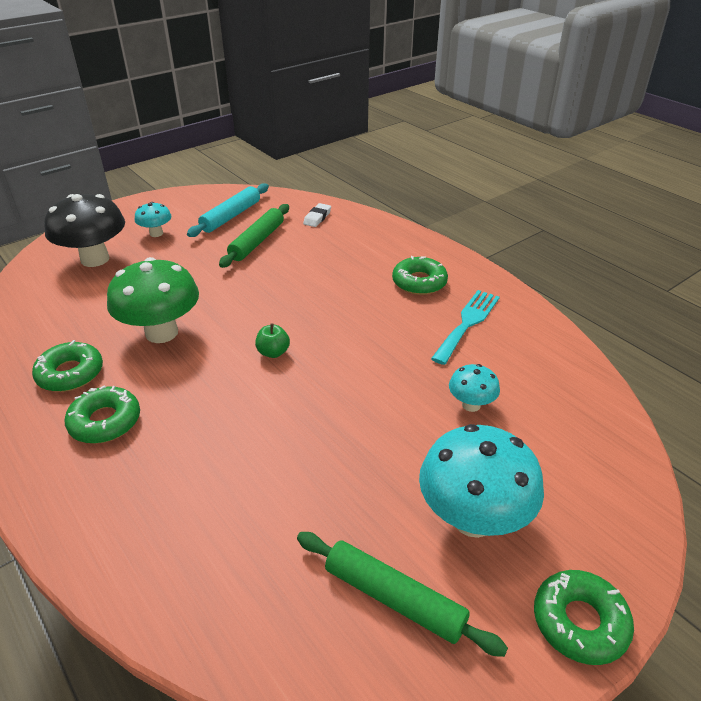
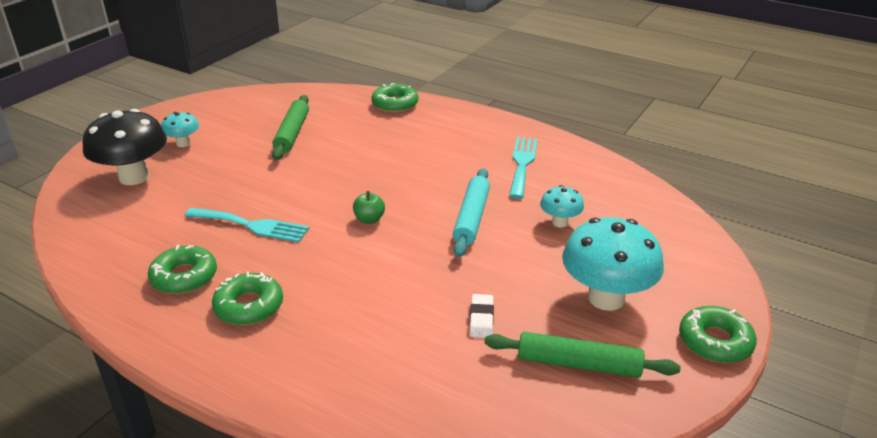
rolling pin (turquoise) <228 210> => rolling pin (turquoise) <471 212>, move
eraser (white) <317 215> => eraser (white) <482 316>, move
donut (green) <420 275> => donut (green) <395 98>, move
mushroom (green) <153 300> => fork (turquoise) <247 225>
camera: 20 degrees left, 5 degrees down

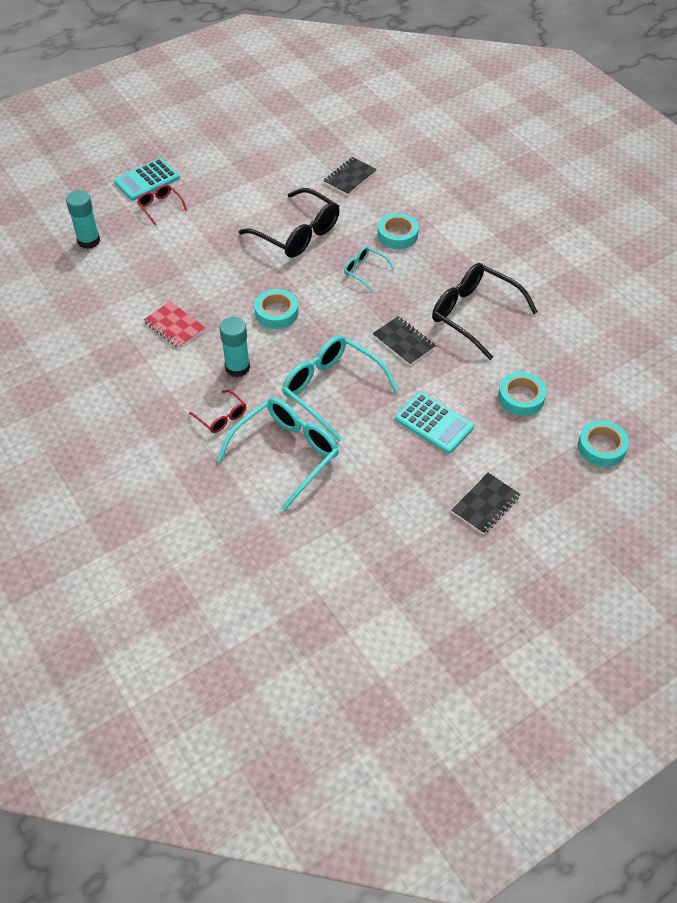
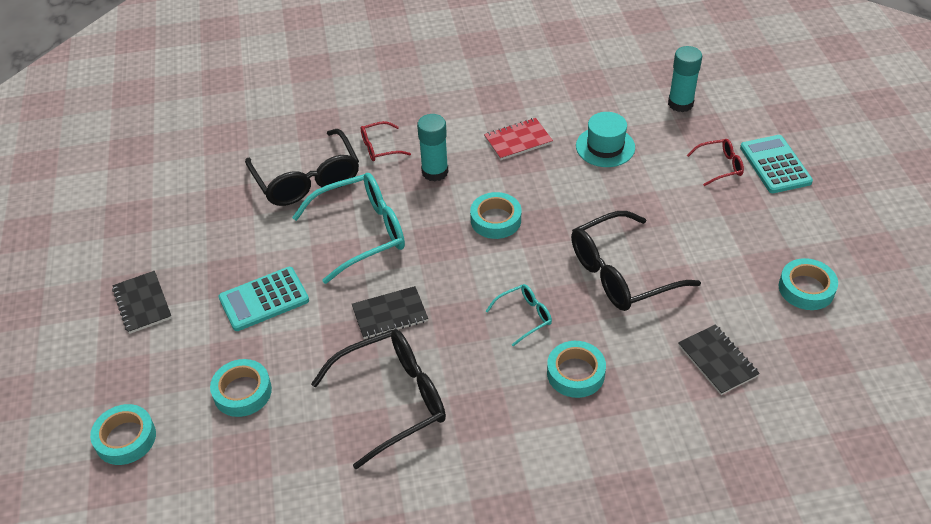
nothing => hat (turquoise) <605 139>
nothing => tape (turquoise) <808 284>
glasses (turquoise) <278 454> => glasses (black) <302 167>
camera: 115 degrees right, 5 degrees down

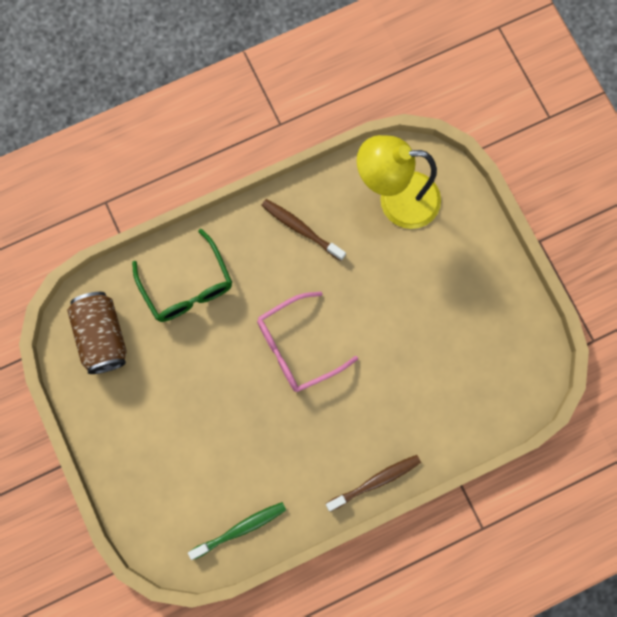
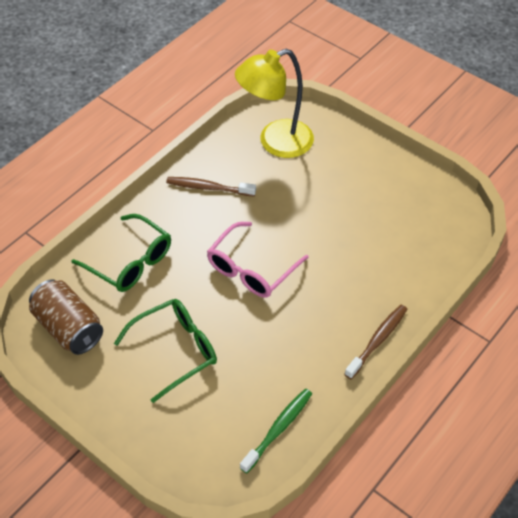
nothing => glasses (green) <165 351>
camera: 25 degrees left, 25 degrees down

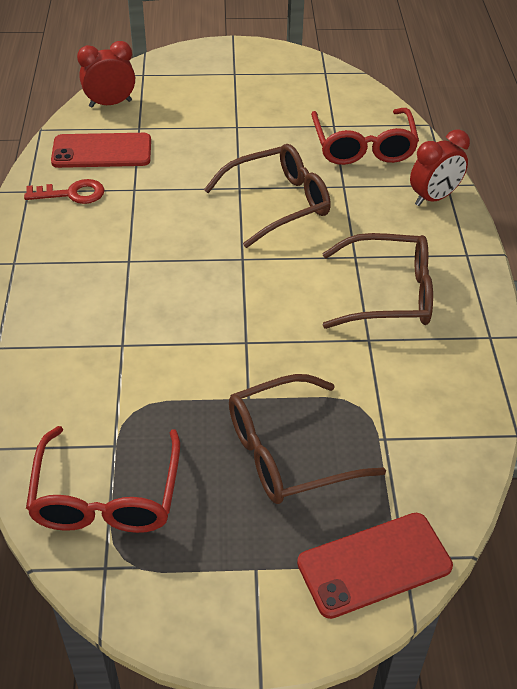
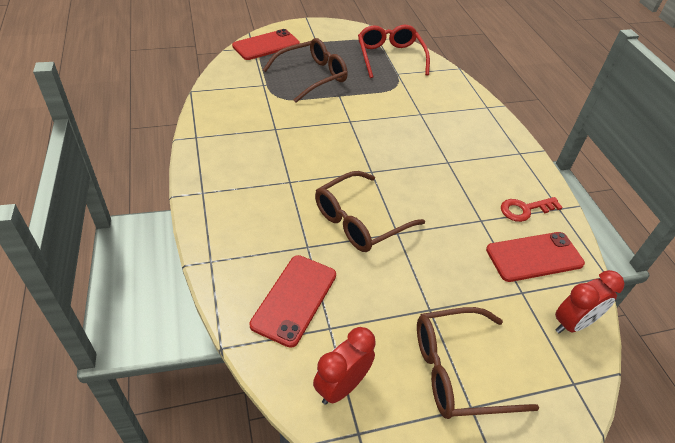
glasses (brown) <377 281> => glasses (brown) <478 363>, move
clock (red) <440 167> => clock (red) <344 366>, move
glasses (red) <365 136> => phone (red) <293 301>
camera: 165 degrees right, 0 degrees up

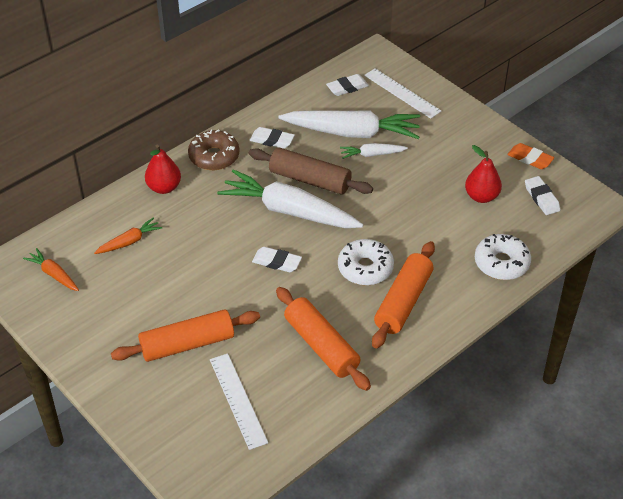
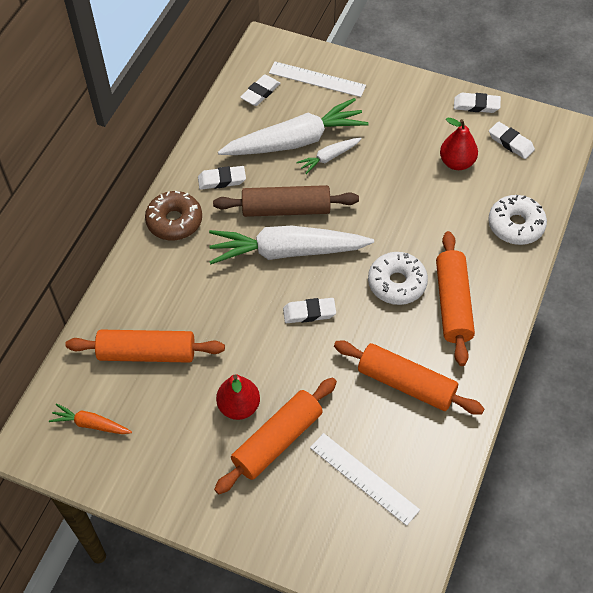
pear (red) <163 169> => pear (red) <238 397>, move
carrot (orange) <128 235> => rolling pin (orange) <145 346>
eraser (orange) <530 156> => eraser (white) <477 103>
camera: 25 degrees left, 10 degrees up

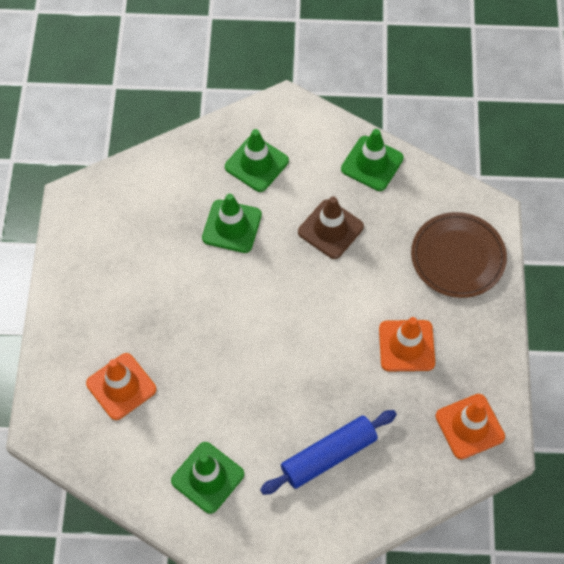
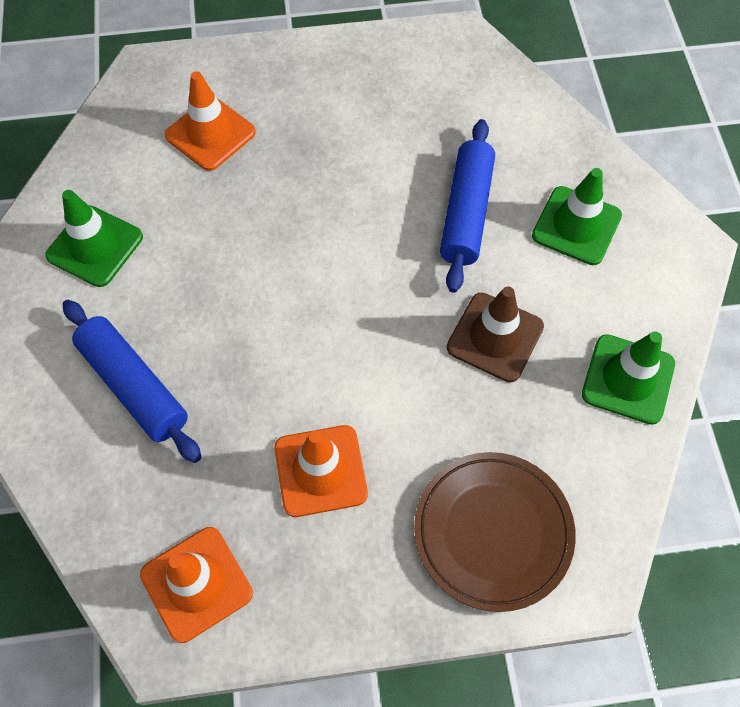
traffic cone (green) <232 223> => rolling pin (blue) <467 206>
camera: 80 degrees right, 0 degrees up

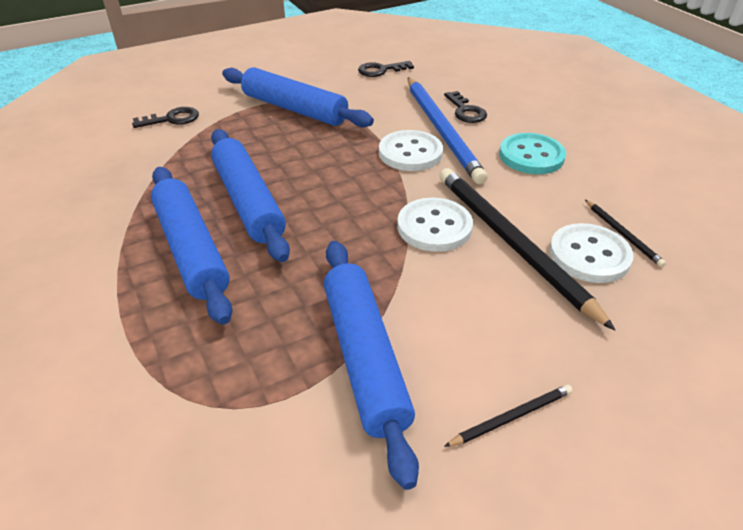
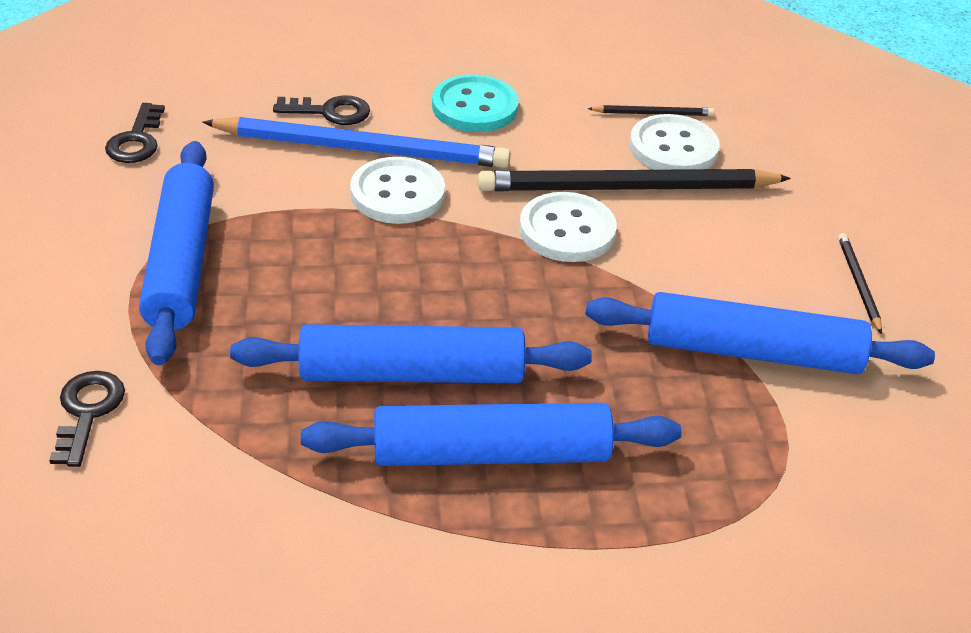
rolling pin (blue) <298 97> => rolling pin (blue) <176 253>, 60 degrees counterclockwise
camera: 70 degrees left, 0 degrees up

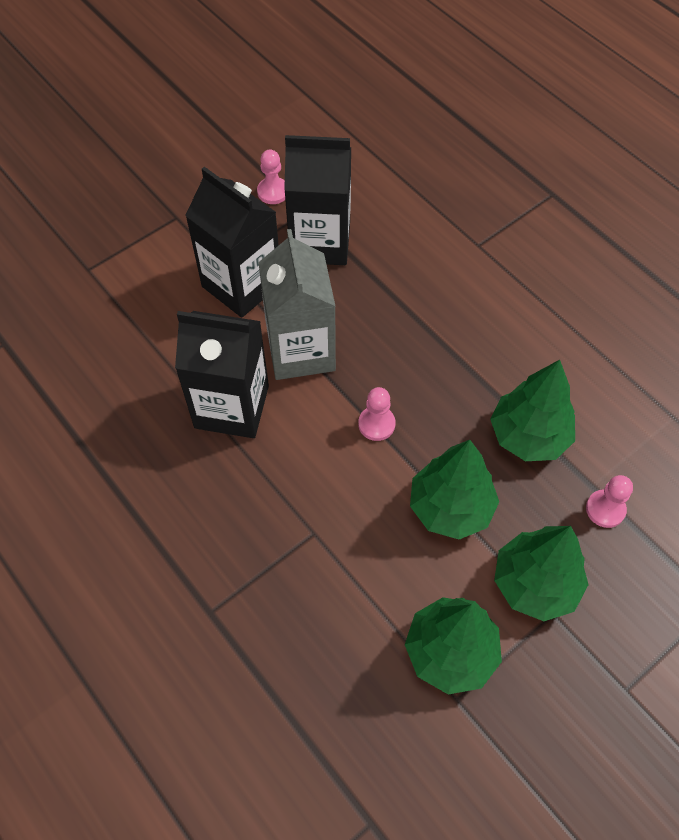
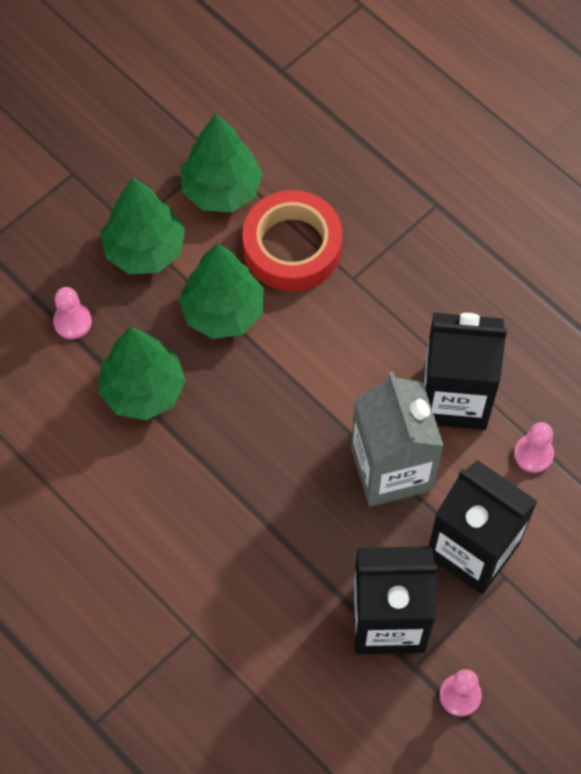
nothing => tape (red) <292 240>
pawn (pink) <377 414> => pawn (pink) <534 447>, move
camera: 175 degrees right, 5 degrees up

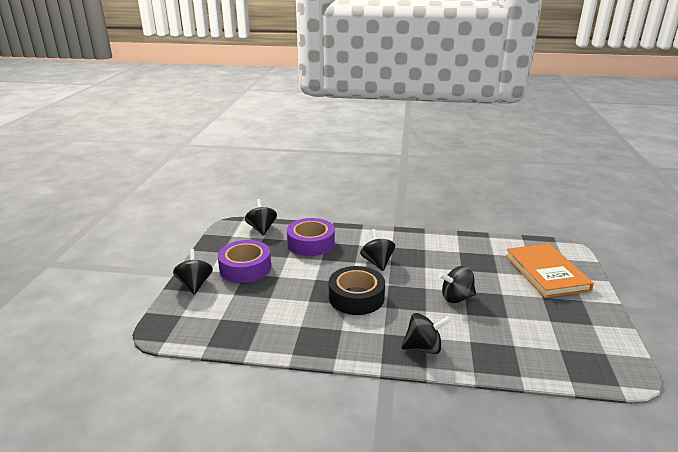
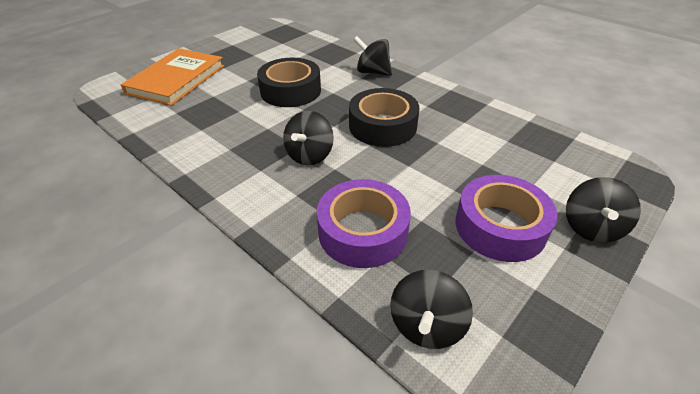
spinning top (black) <457 284> => tape (black) <289 82>
camera: 145 degrees left, 15 degrees up

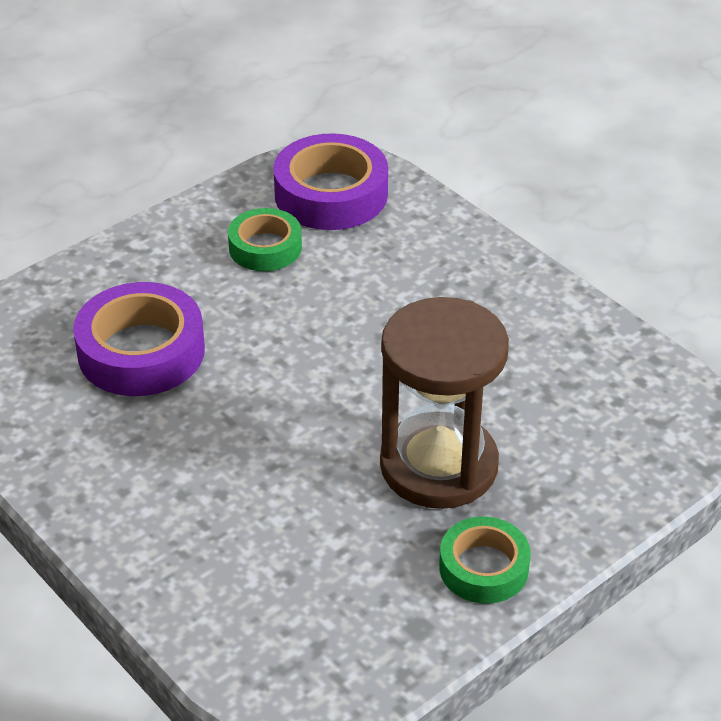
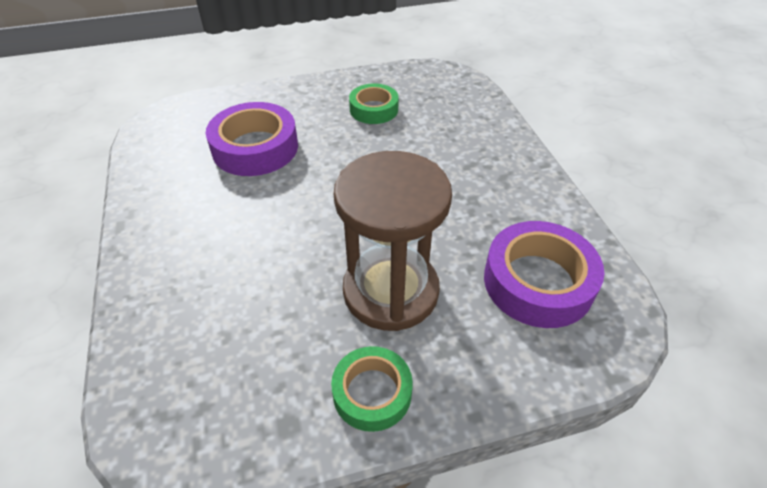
tape (purple) <330 181> => tape (purple) <544 274>, move
camera: 25 degrees right, 5 degrees up

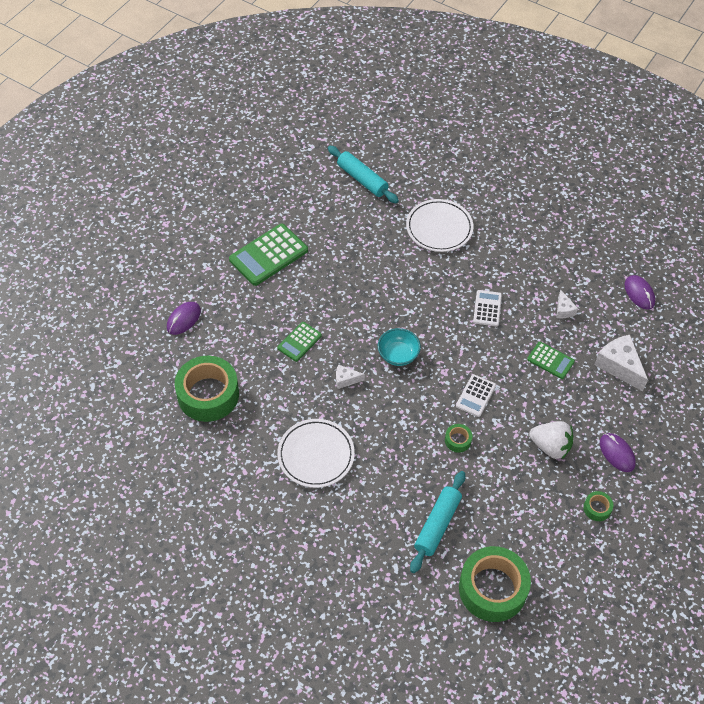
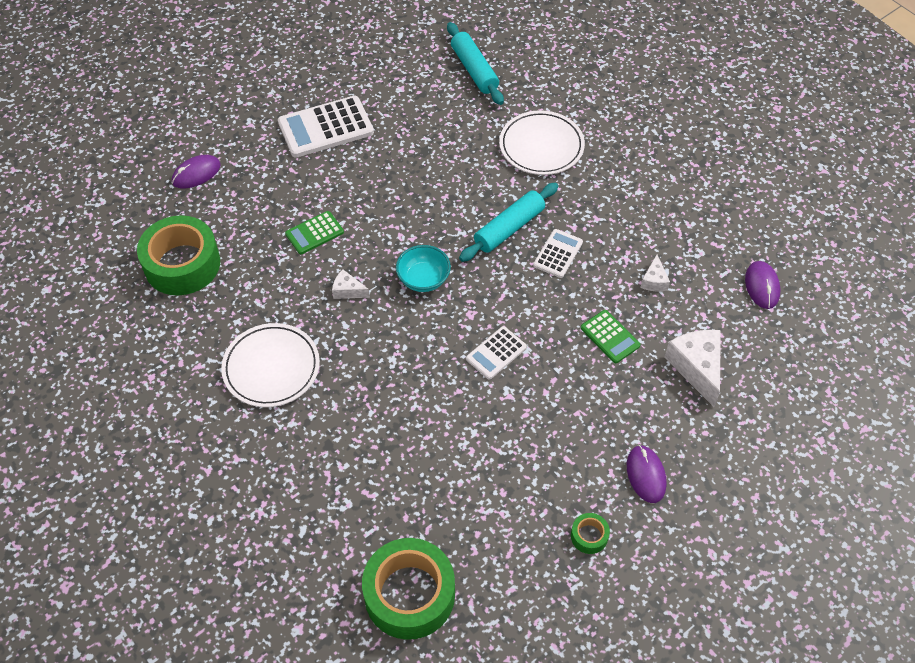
tape (green) <458 438> => nothing
strawberry (white) <551 440> => nothing
rolling pin (turquoise) <437 522> => rolling pin (turquoise) <508 222>, move
calculator (green) <268 255> => calculator (white) <326 127>
camera: 20 degrees right, 0 degrees up

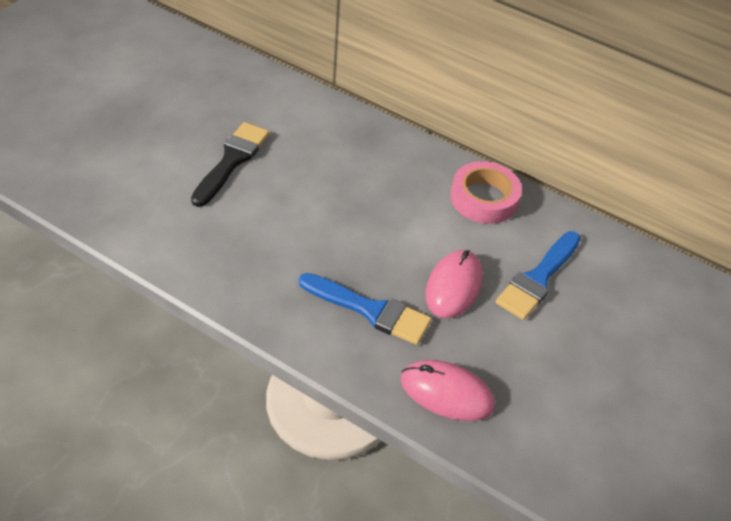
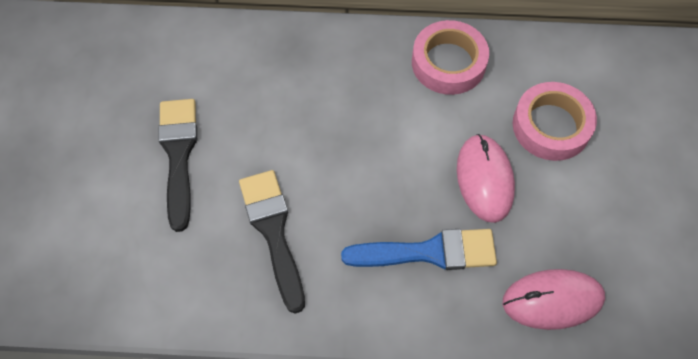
nothing => brush (black) <272 241>
brush (blue) <538 275> => tape (pink) <555 121>
camera: 25 degrees left, 15 degrees up

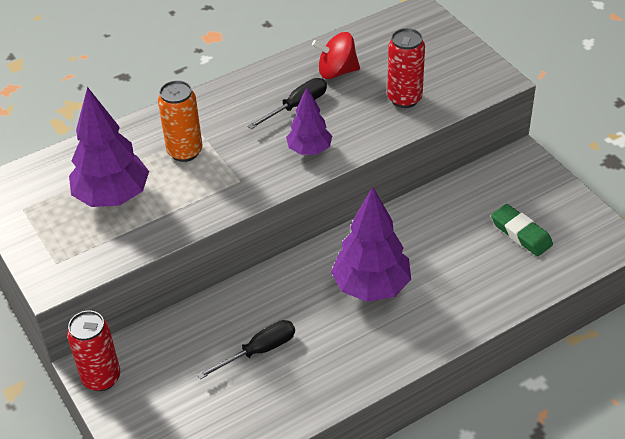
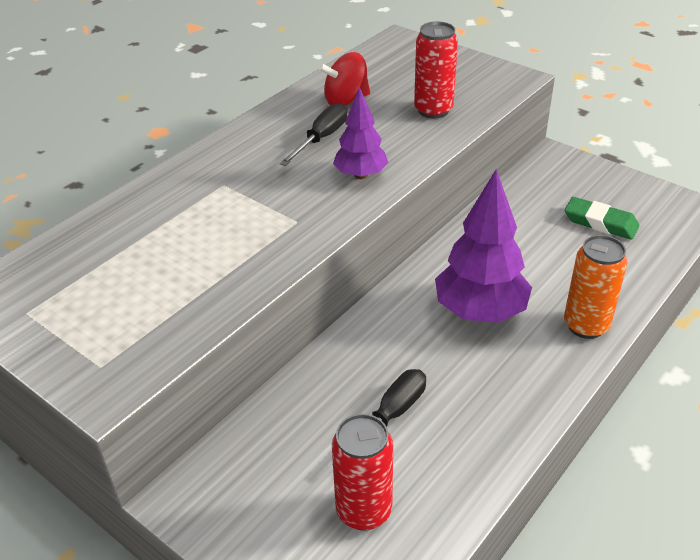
tree (purple) <109 147> => nothing
can (red) <93 351> => can (red) <362 472>, move
can (orange) <180 121> => can (orange) <596 287>, move
camera: 20 degrees left, 5 degrees down

